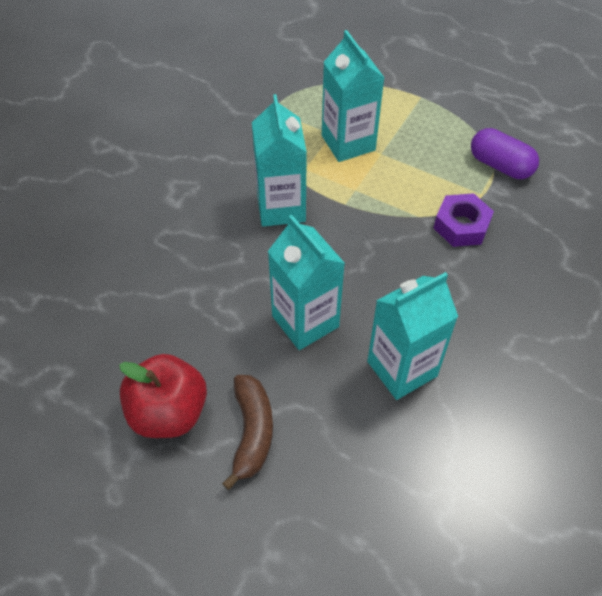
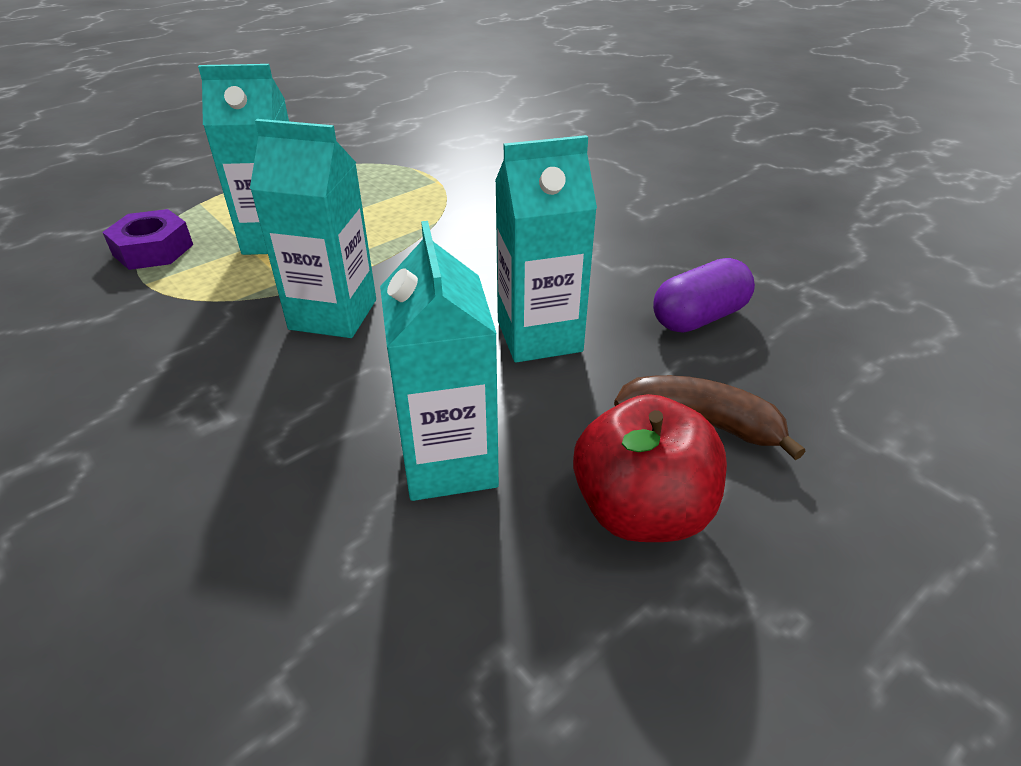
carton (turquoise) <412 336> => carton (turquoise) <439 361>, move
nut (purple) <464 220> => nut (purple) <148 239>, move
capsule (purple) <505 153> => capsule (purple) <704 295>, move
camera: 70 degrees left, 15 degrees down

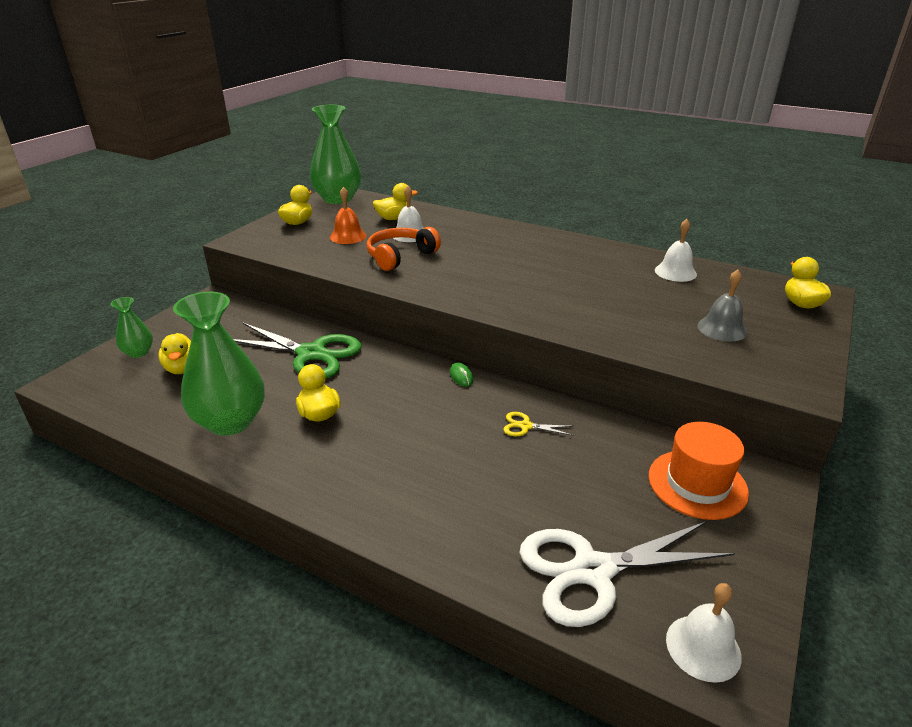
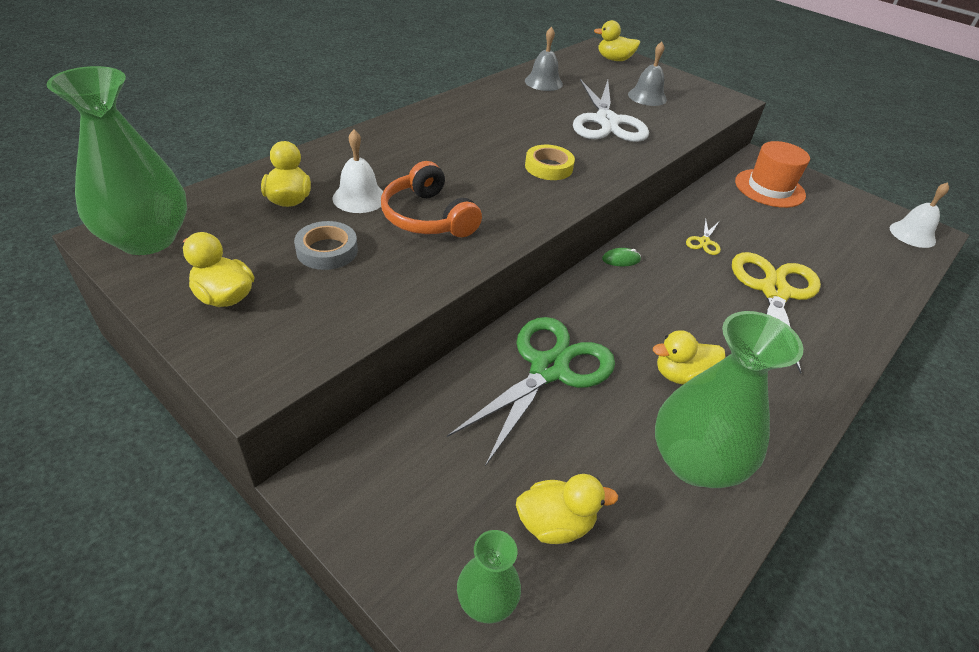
nothing => tape (yellow) <550 162>
nothing => scissors (yellow) <776 313>
scissors (white) <627 574> => scissors (white) <611 110>, move
bell (orange) <348 215> => tape (grey) <326 245>
bell (white) <676 250> => bell (grey) <544 58>
camera: 80 degrees left, 10 degrees up

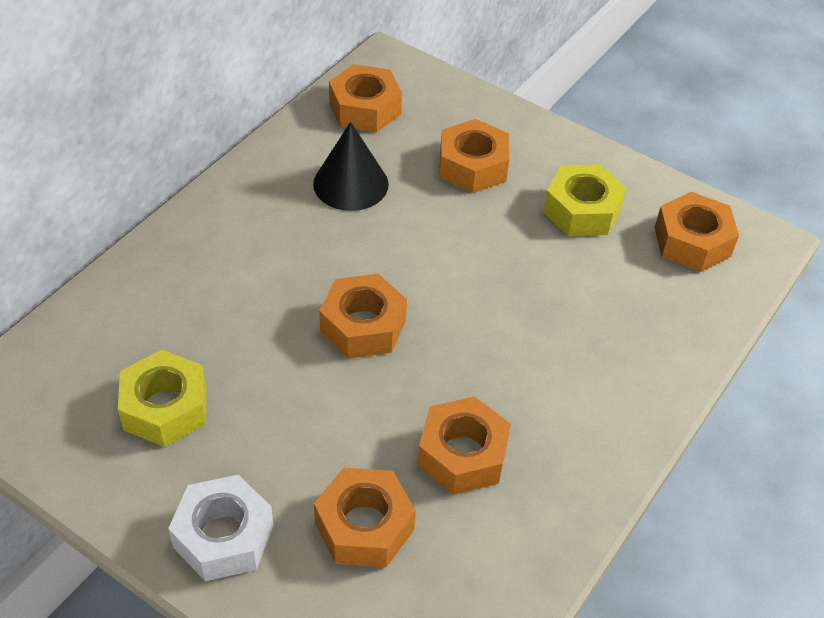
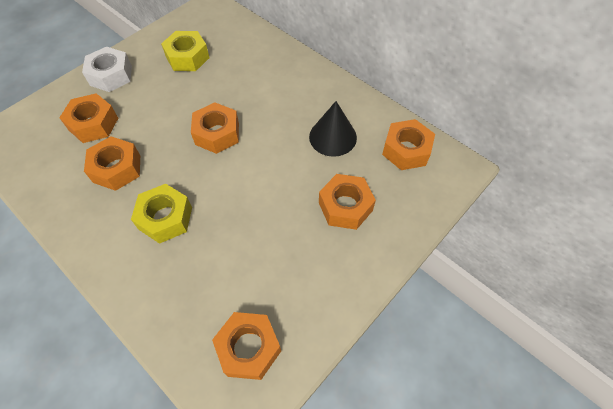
nut (yellow) <584 200> => nut (yellow) <161 214>, move
camera: 100 degrees right, 10 degrees up

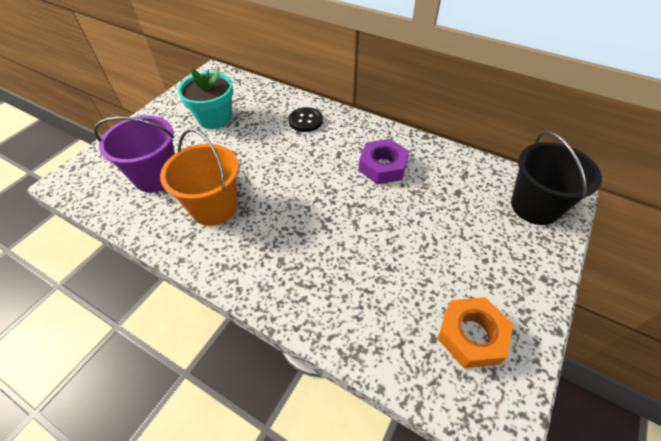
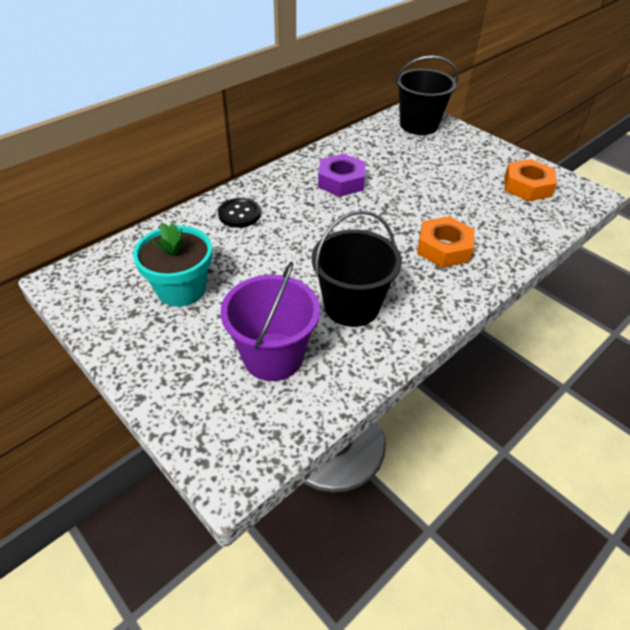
nothing => nut (orange) <446 242>
bucket (orange) <199 177> => bucket (black) <357 268>
camera: 75 degrees left, 5 degrees down

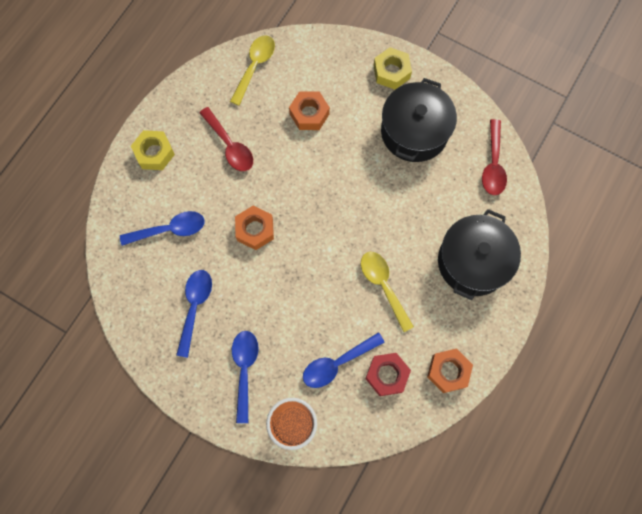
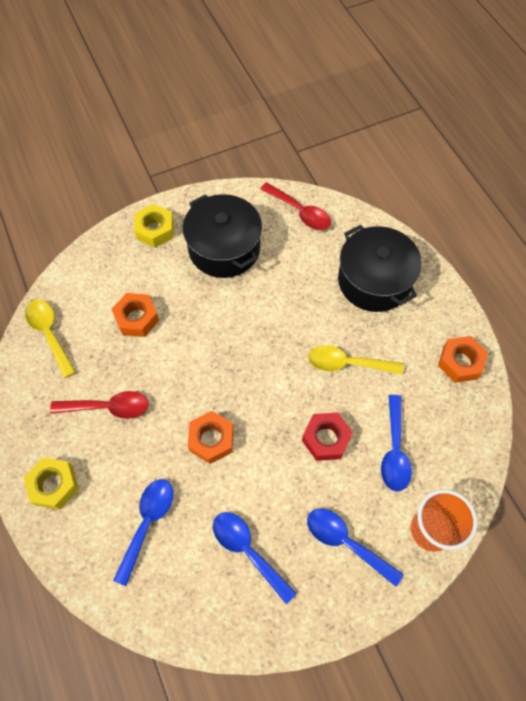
nut (red) <388 374> => nut (red) <327 436>, move
camera: 55 degrees left, 10 degrees down

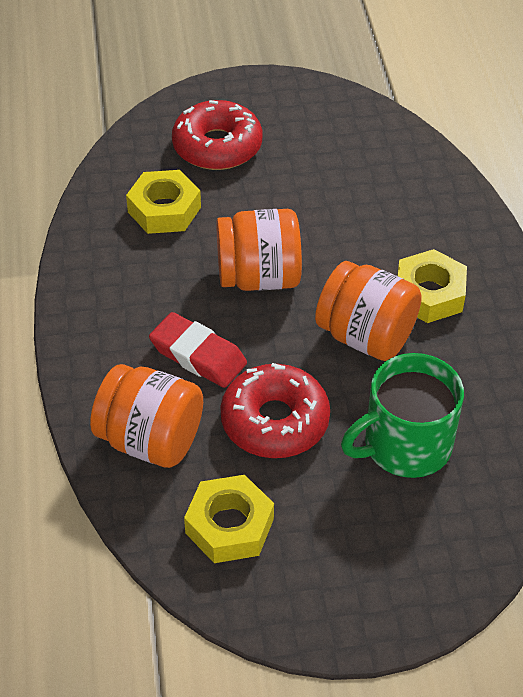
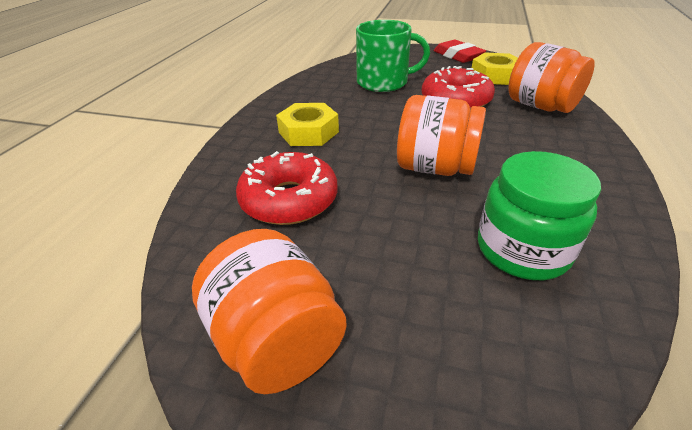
eraser (red) <198 350> => eraser (red) <460 51>, move
donut (red) <217 135> => donut (red) <287 188>, move
jar (orange) <368 311> => jar (orange) <269 311>, move
nut (yellow) <163 202> => jar (green) <539 215>
camera: 155 degrees left, 10 degrees down

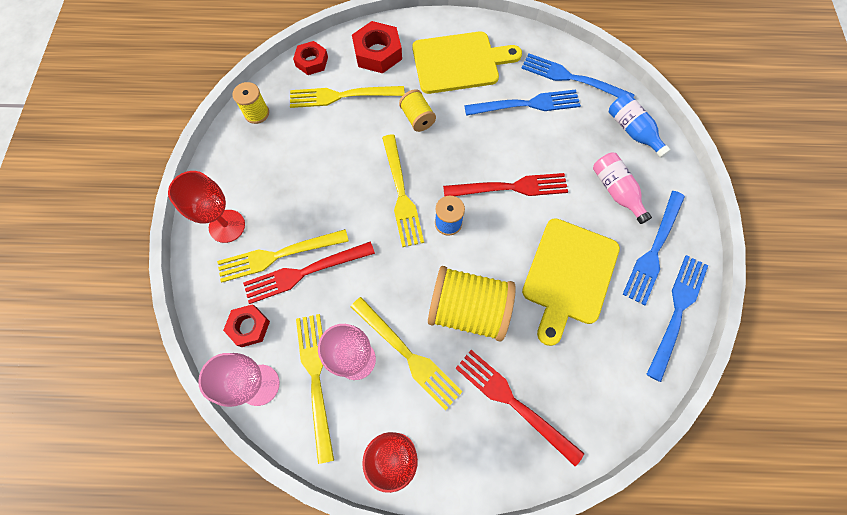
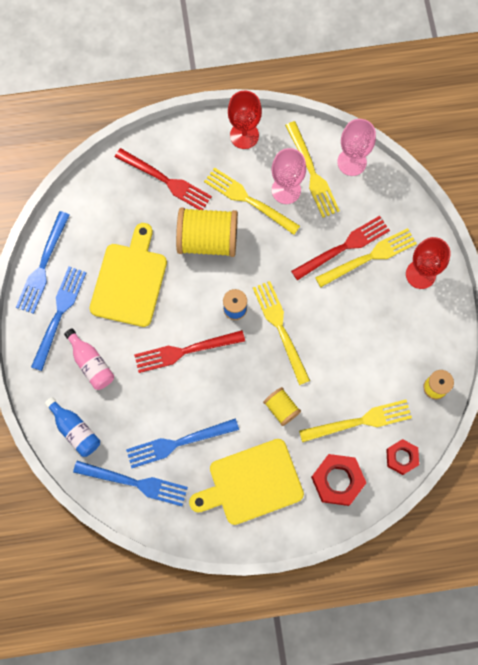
nut (red) <246 325> => nothing
camera: 170 degrees right, 5 degrees up

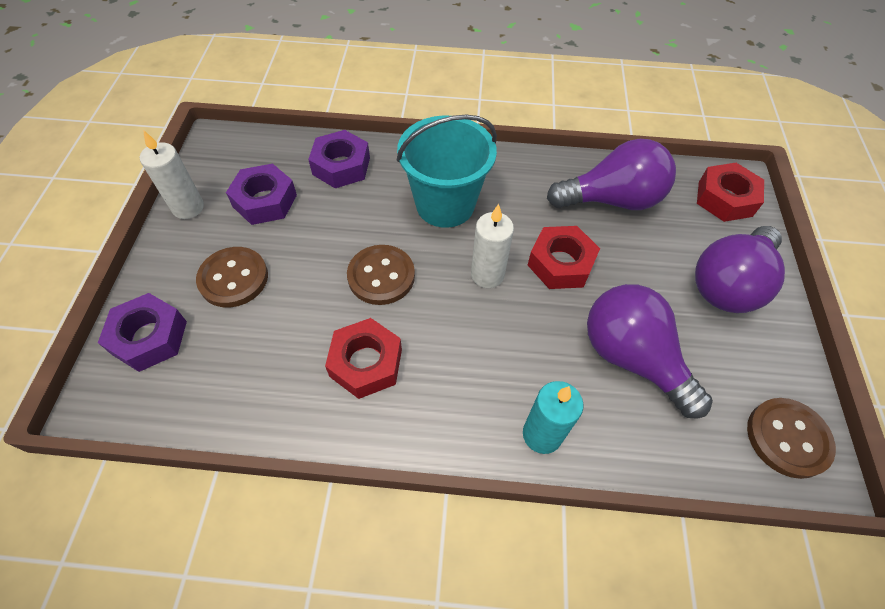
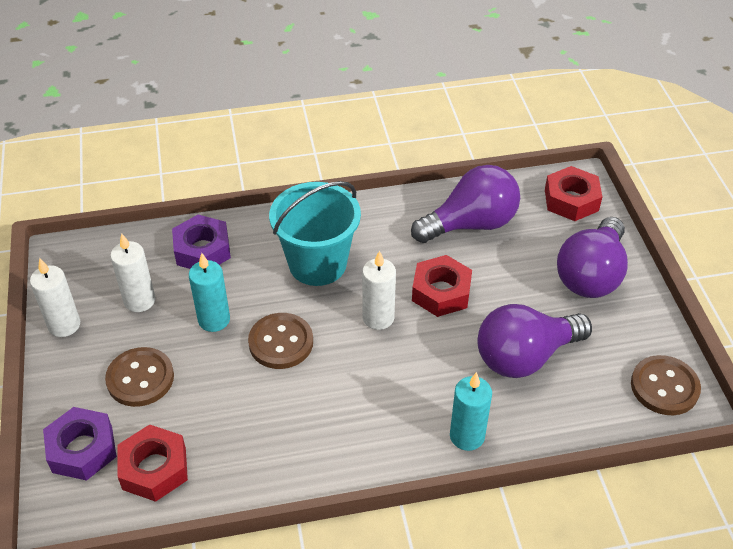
nothing => candle (turquoise) <209 292>
nut (red) <363 358> => nut (red) <152 463>, move
nut (purple) <261 194> => candle (white) <132 272>
light bulb (purple) <650 351> => light bulb (purple) <535 341>, 60 degrees counterclockwise
camera: 15 degrees left, 10 degrees down

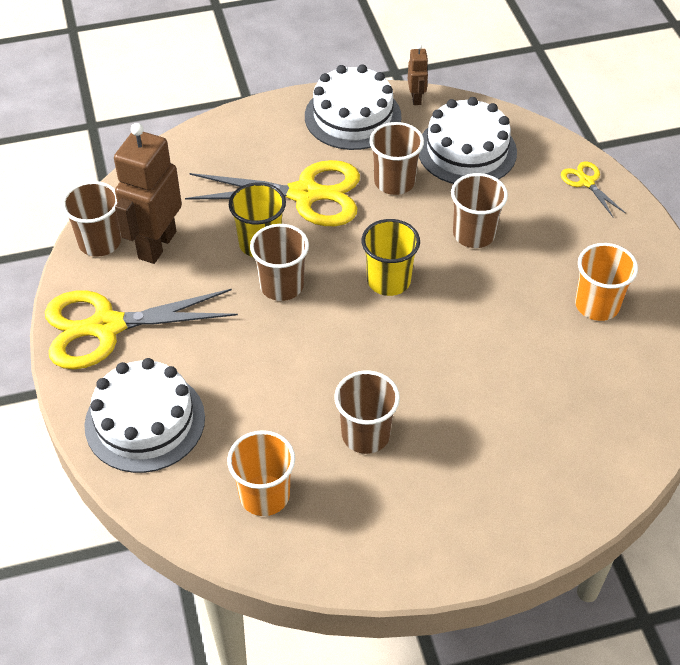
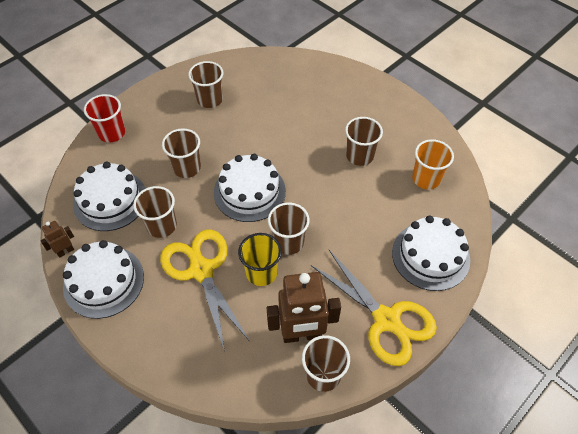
cup (yellow) <390 257> => cake (white) <250 188>
scissors (yellow) <593 190> => cup (red) <104 118>
cup (orange) <606 282> => cup (brown) <205 84>
camera: 120 degrees left, 5 degrees up

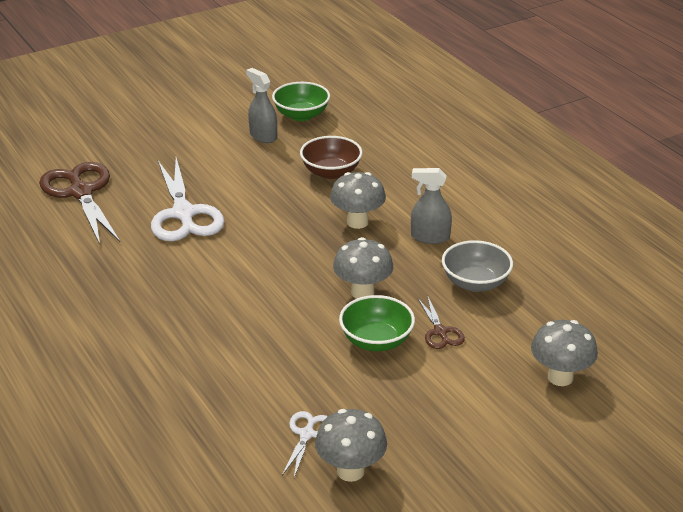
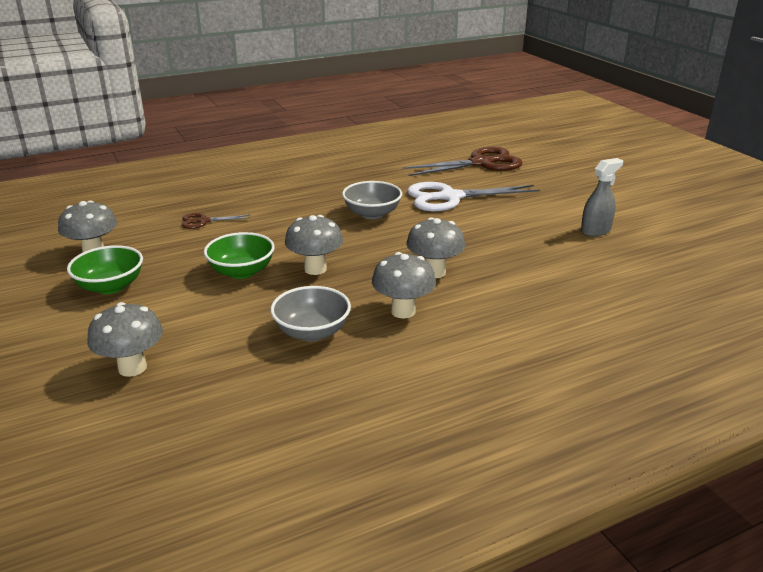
scissors (white) <305 444> => nothing
bowl (brown) <331 157> => nothing
nothing => bowl (grey) <372 200>
bowl (green) <301 101> => bowl (green) <105 269>, move
scissors (brown) <441 323> => scissors (brown) <216 221>, move
spray bottle (grey) <431 206> => mushroom (grey) <404 285>
camera: 95 degrees right, 5 degrees down

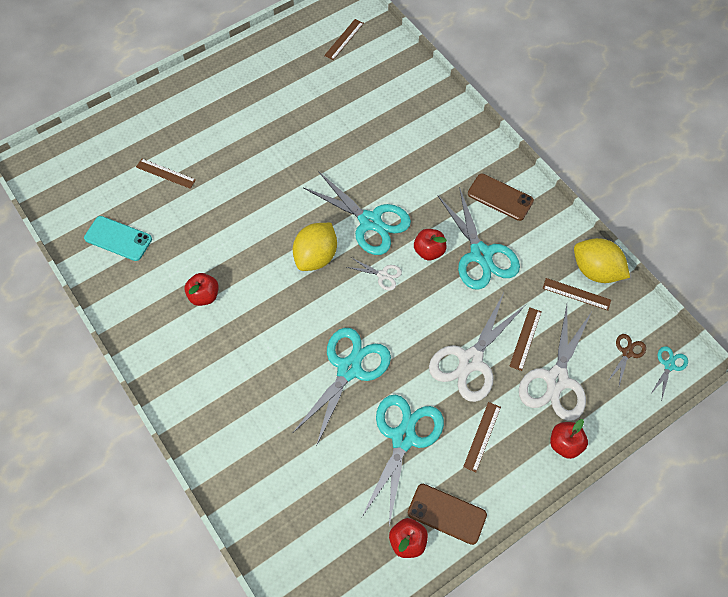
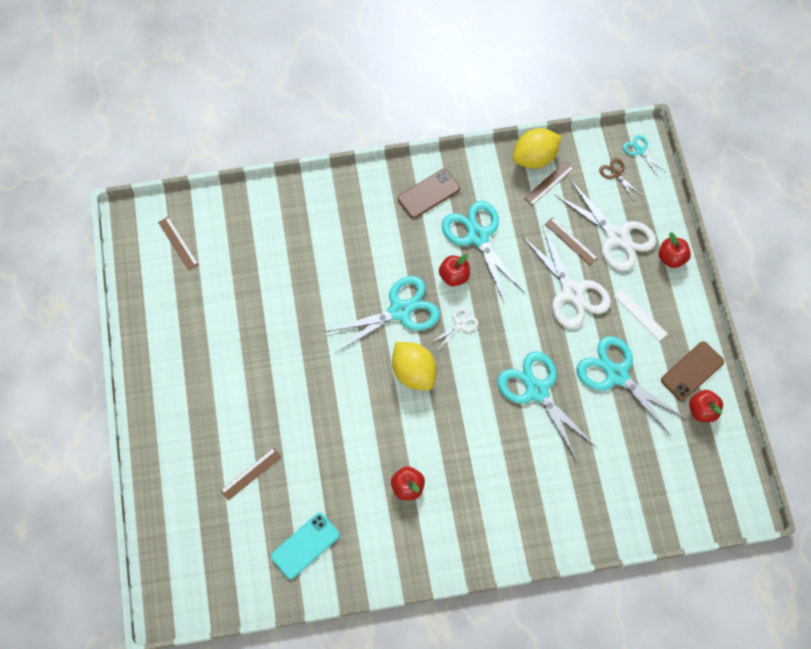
ruler (brown) <482 437> => ruler (white) <640 315>
scissors (turquoise) <478 238> => scissors (turquoise) <483 251>, 120 degrees counterclockwise
camera: 65 degrees left, 5 degrees up

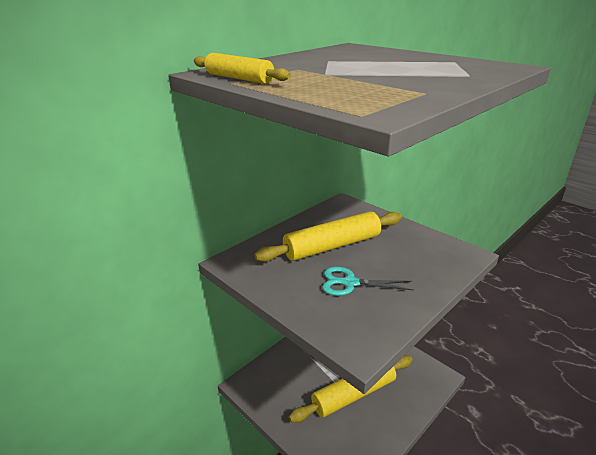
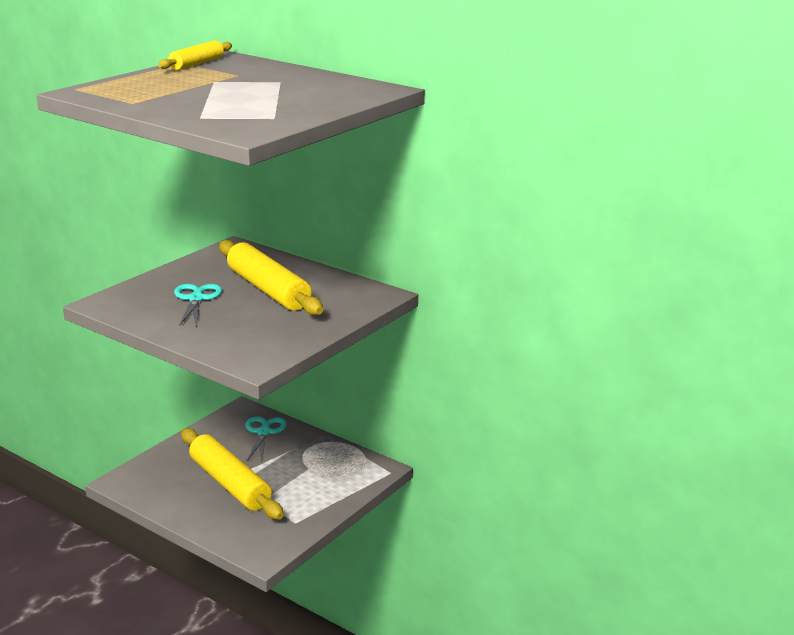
nothing => scissors (turquoise) <266 439>
camera: 80 degrees right, 5 degrees down

